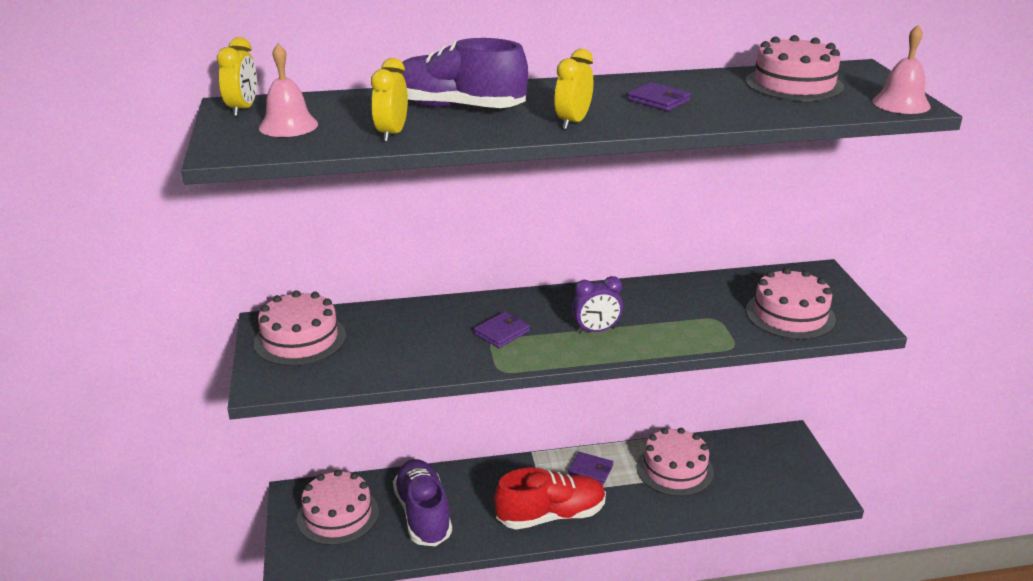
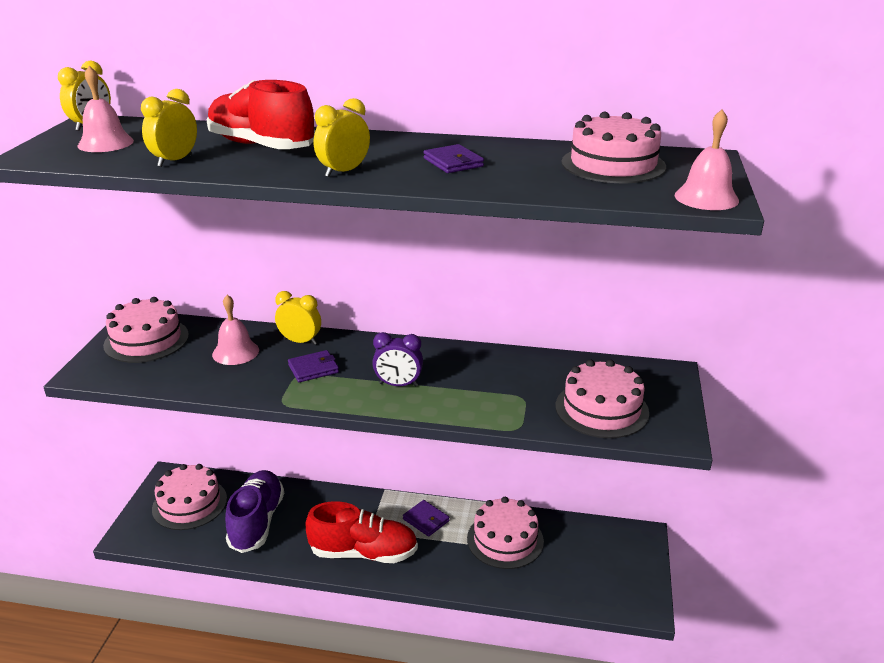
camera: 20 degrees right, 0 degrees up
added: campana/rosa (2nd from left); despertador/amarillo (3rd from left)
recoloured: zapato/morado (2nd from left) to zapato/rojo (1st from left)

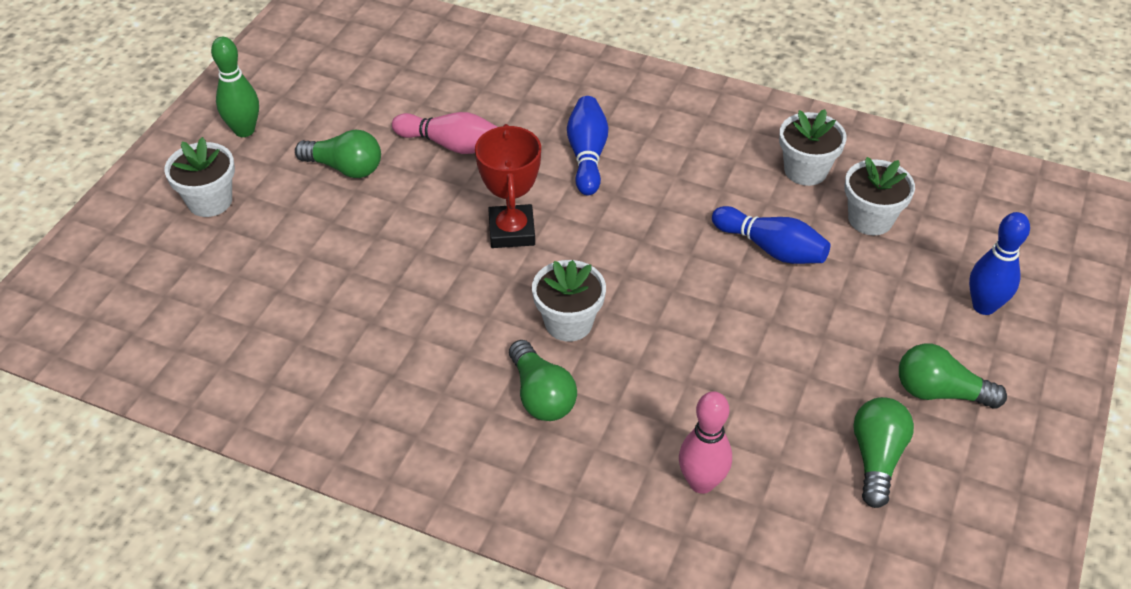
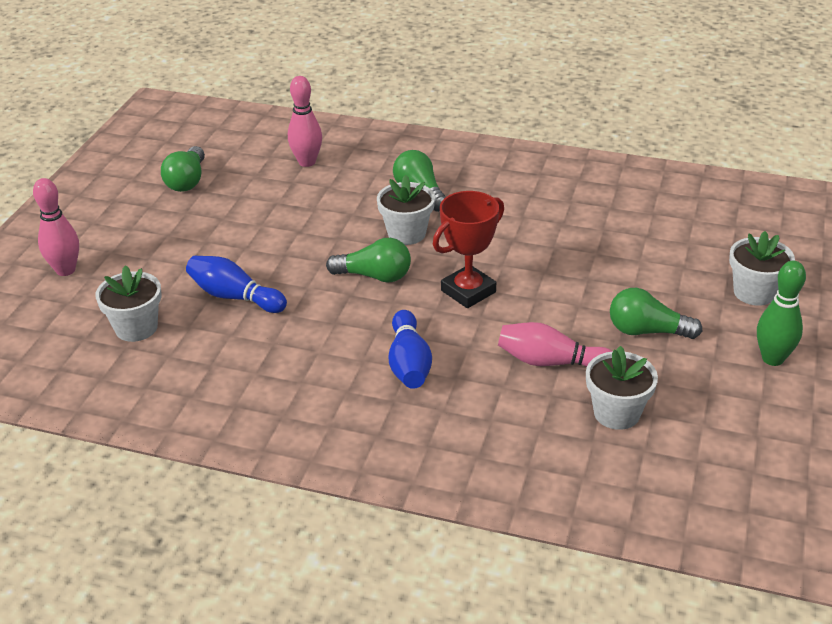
camera: 175 degrees right, 10 degrees down
moved: maceta/blanco (3rd from left); bombilla/verde (4th from left in the first image) to bombilla/verde (2nd from left)
recoloured: bolo/azul (3rd from left) to bolo/rosa (1st from left)
turned: trofeo/rojo 60 degrees clockwise

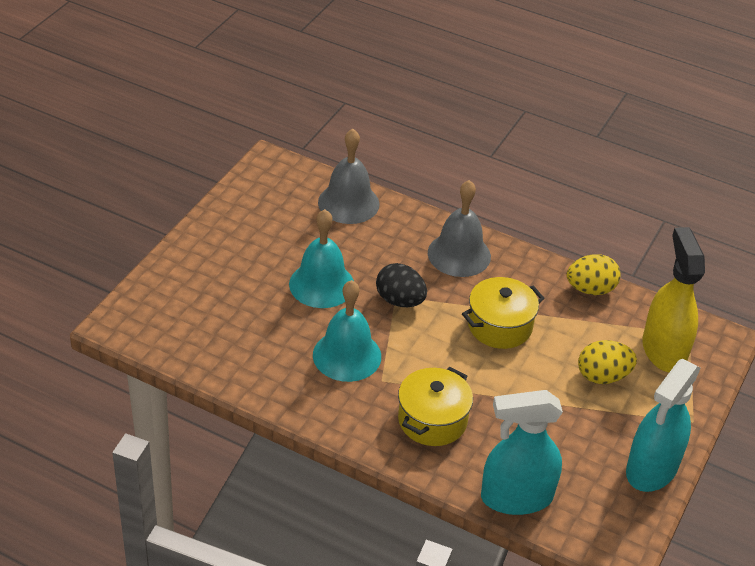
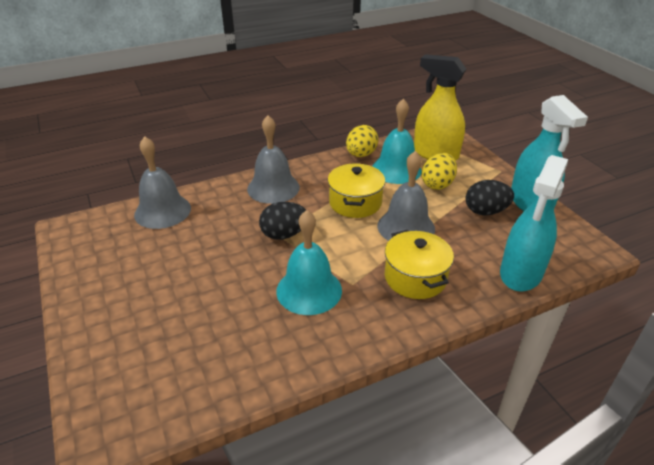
camera: 50 degrees left, 5 degrees down
added: campana/gris (3rd from left); huevo/negro (2nd from left)
moved: campana/turquesa (1st from left in the first image) to campana/turquesa (2nd from left)

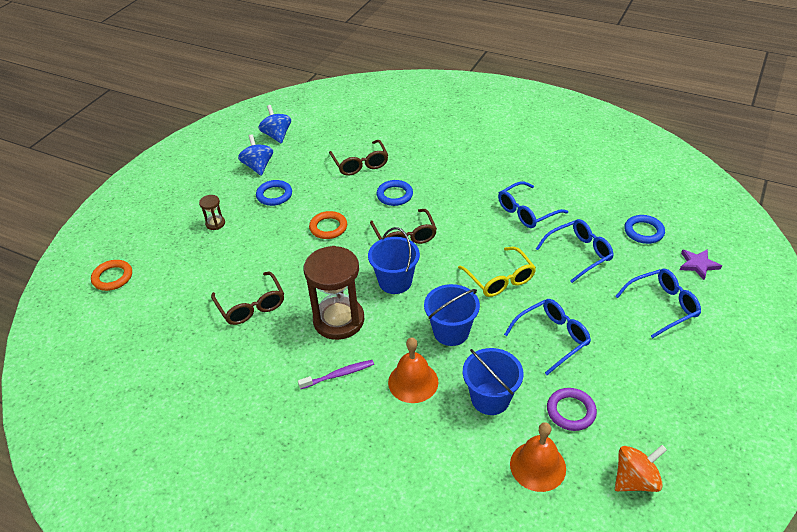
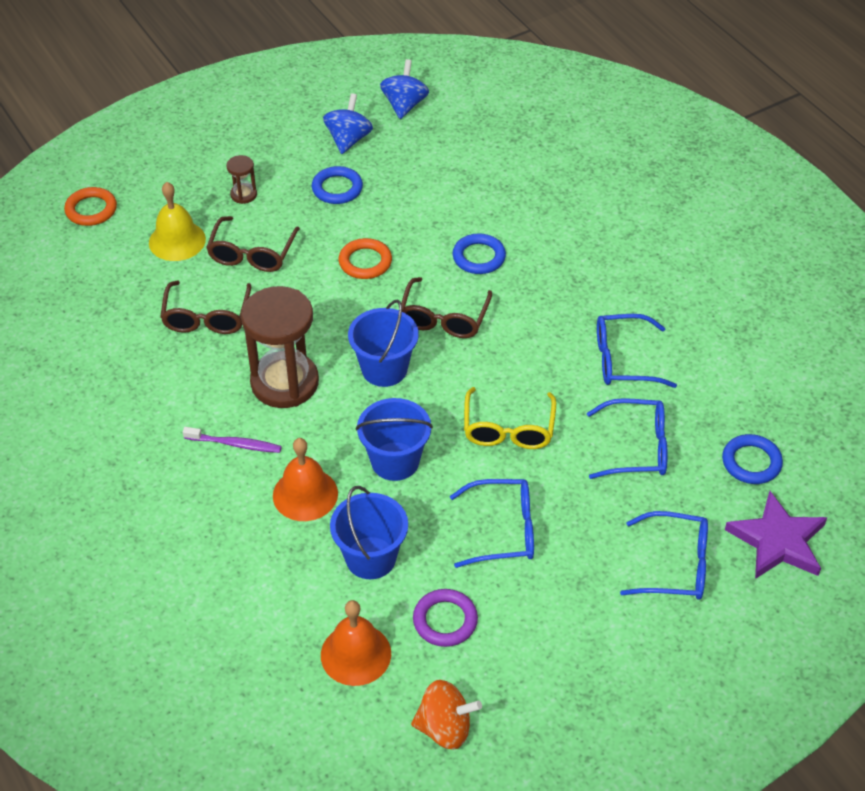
camera: 30 degrees right, 5 degrees up
added: campana/amarillo
moved: gafas/marrón (2nd from left)
resized: estrella/morado x1.66

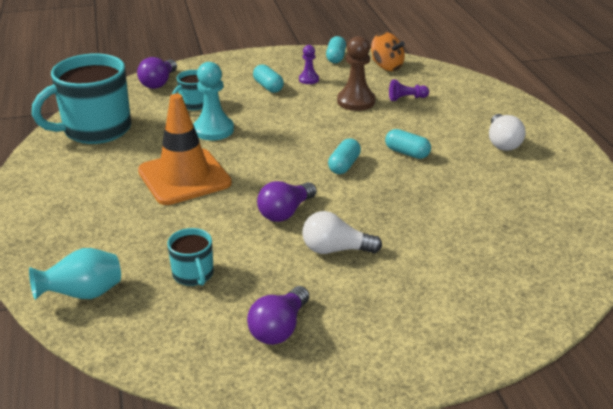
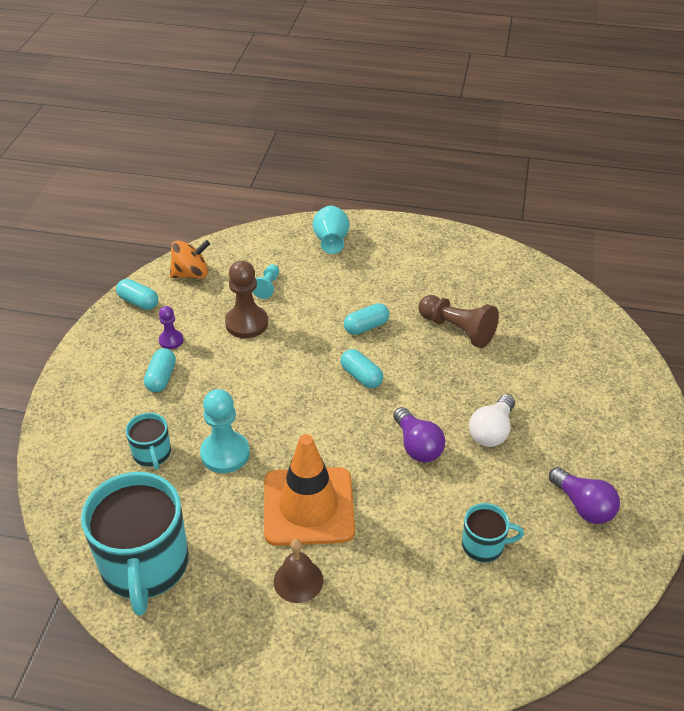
camera: 65 degrees left, 10 degrees up
removed: bombilla/morado (1st from left); bombilla/blanco (2nd from left)
added: campana/marrón; peón/marrón (2nd from left)
moved: florero/turquesa
recoloured: peón/morado (2nd from left) to peón/turquesa (2nd from left)
turned: cápsula/turquesa (1st from left in the first image) 75 degrees counterclockwise

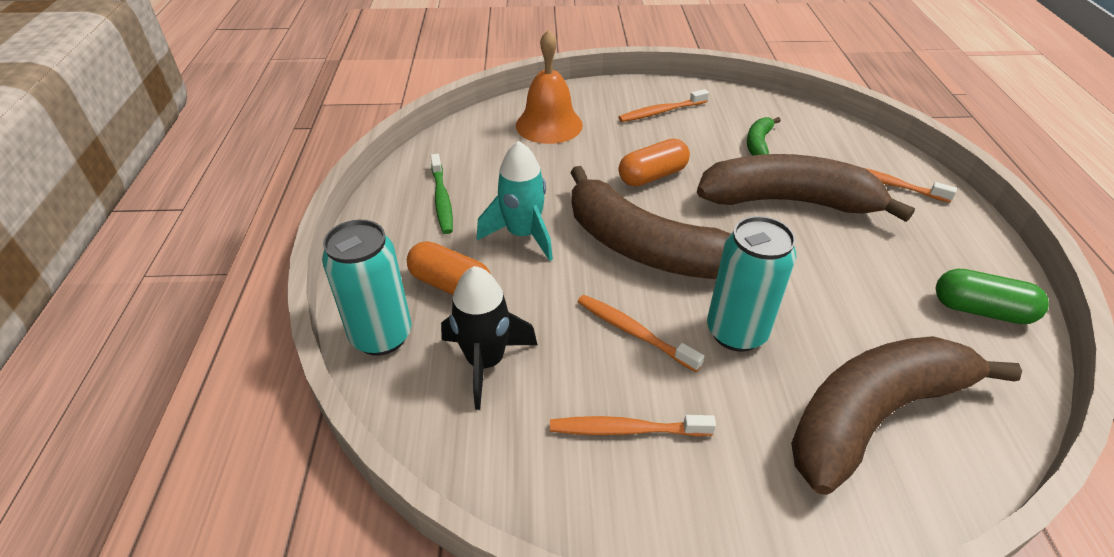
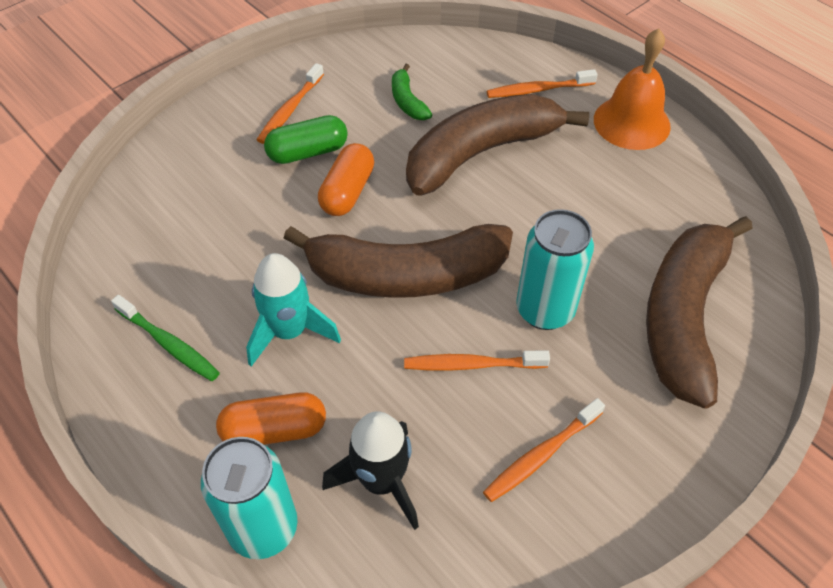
camera: 40 degrees left, 10 degrees up
moved: campana/naranja; cápsula/verde

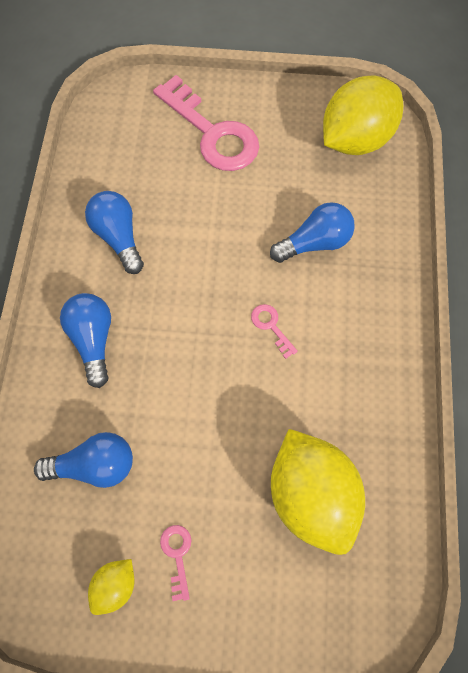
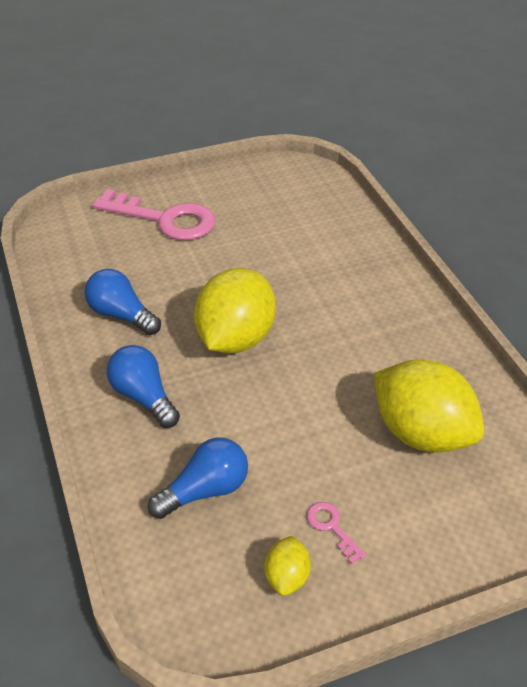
camera: 25 degrees left, 25 degrees down
removed: llave/rosa (3rd from left); bombilla/azul (4th from left)
moved: limón/amarillo (3rd from left in the first image) to limón/amarillo (1st from left)

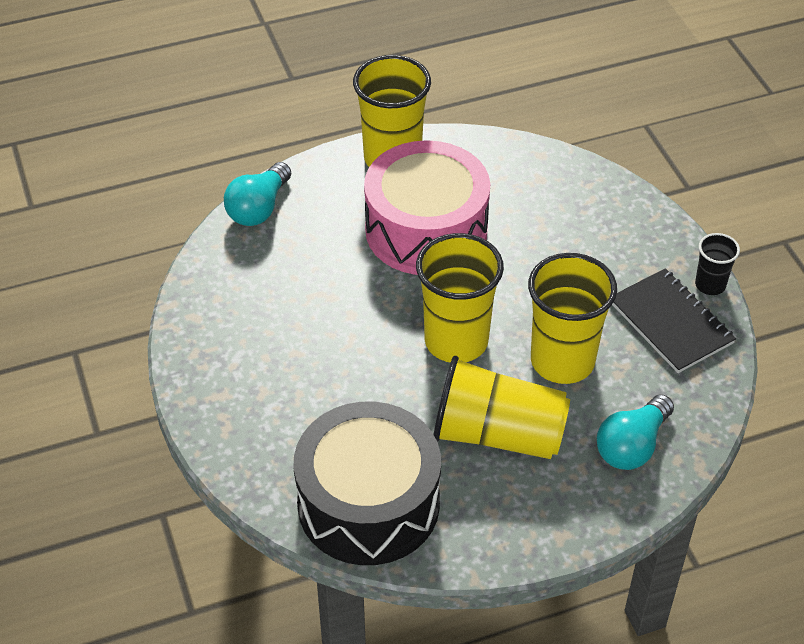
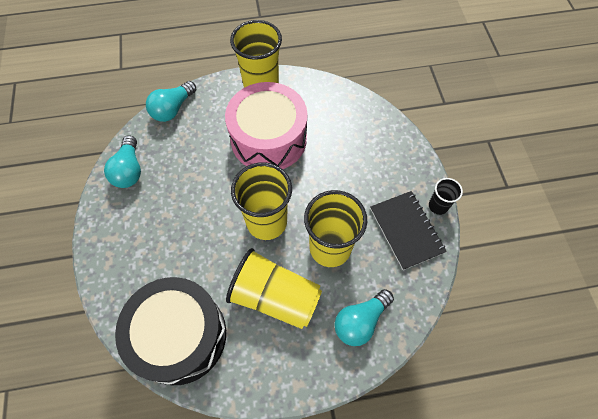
camera: 10 degrees right, 15 degrees up
added: bombilla/turquesa (1st from left)

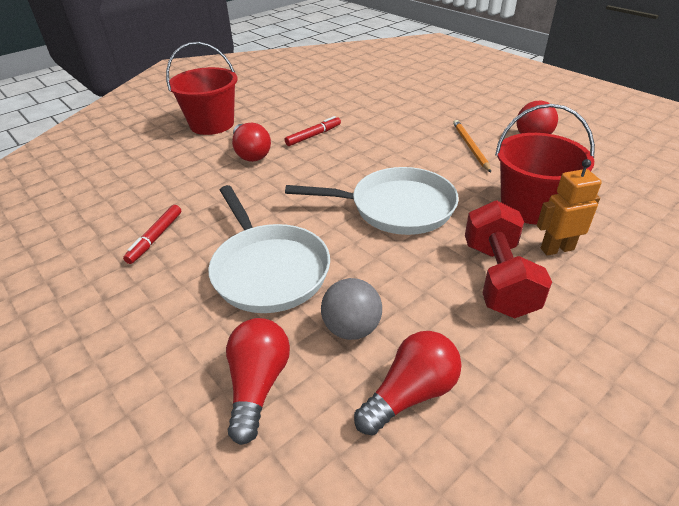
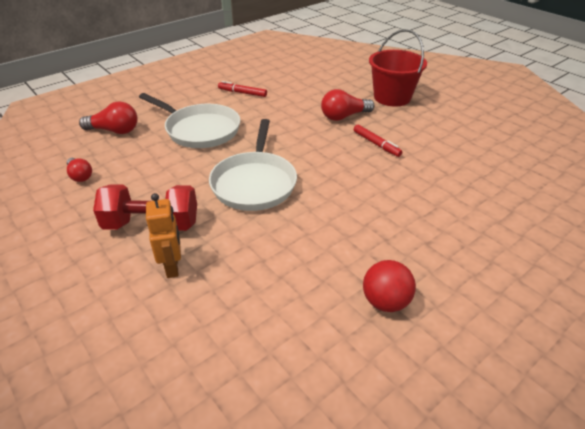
camera: 90 degrees right, 0 degrees up
removed: pelota/gris; lápiz/naranja; balde/rojo (2nd from left)
turned: sartén/blanco (1st from left) 120 degrees counterclockwise
resized: bombilla/rojo (3rd from left in the first image) x0.64

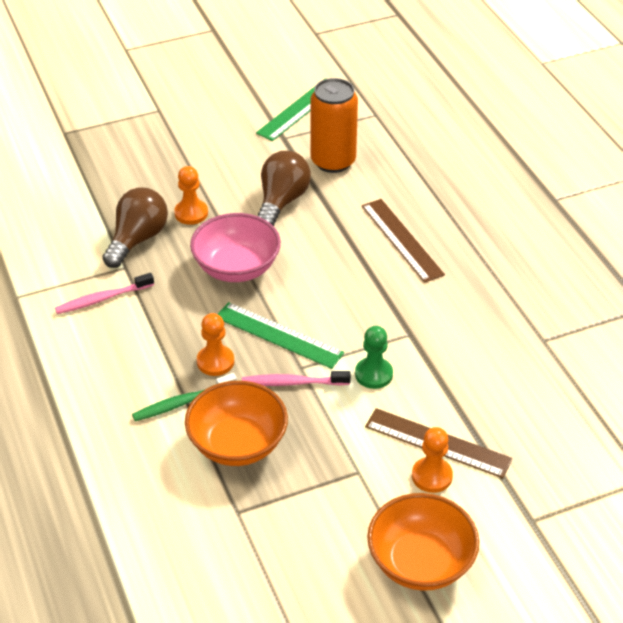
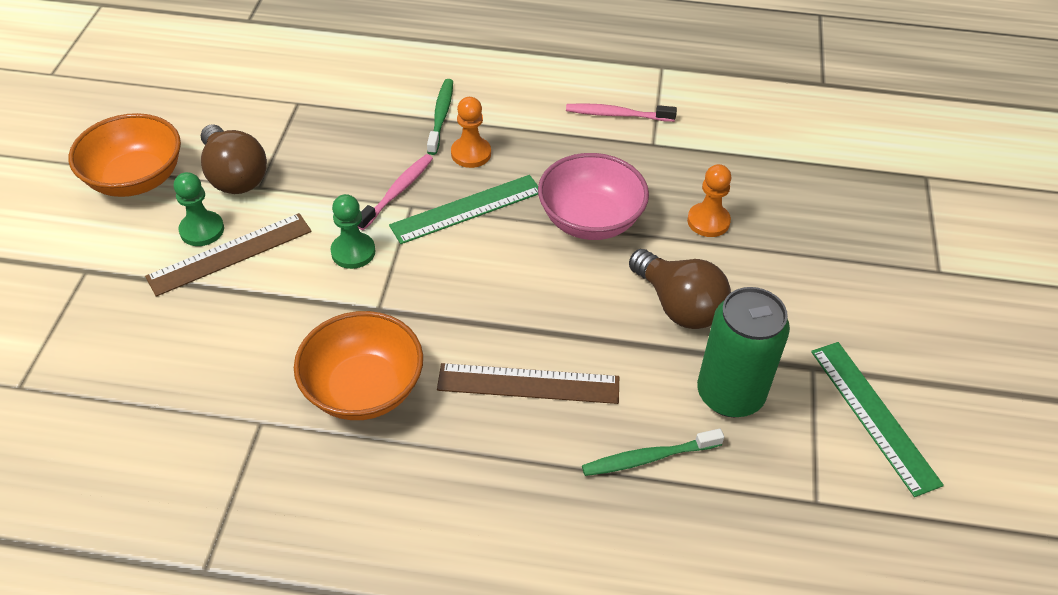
camera: 120 degrees right, 5 degrees up
added: cepillo de dientes/verde (2nd from left)
moved: bombilla/marrón (1st from left); cuenco/naranja (1st from left in the first image) to cuenco/naranja (2nd from left)
recoloured: lata/naranja to lata/verde; peón/naranja (3rd from left) to peón/verde (1st from left)
turned: cepillo de dientes/rosa (1st from left in the first image) 90 degrees counterclockwise

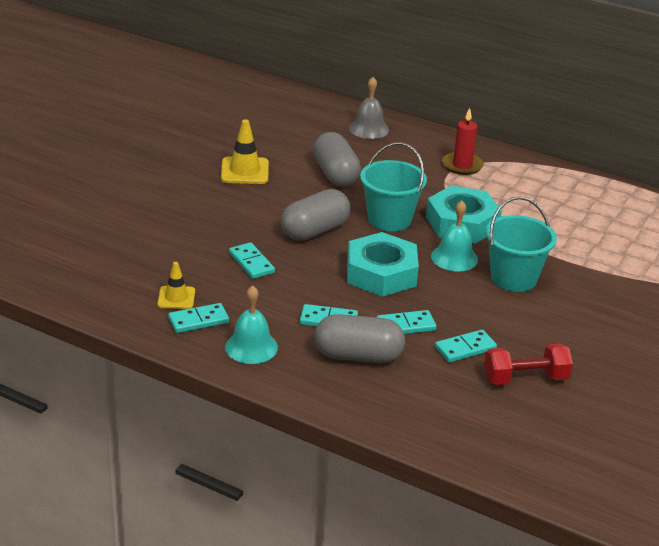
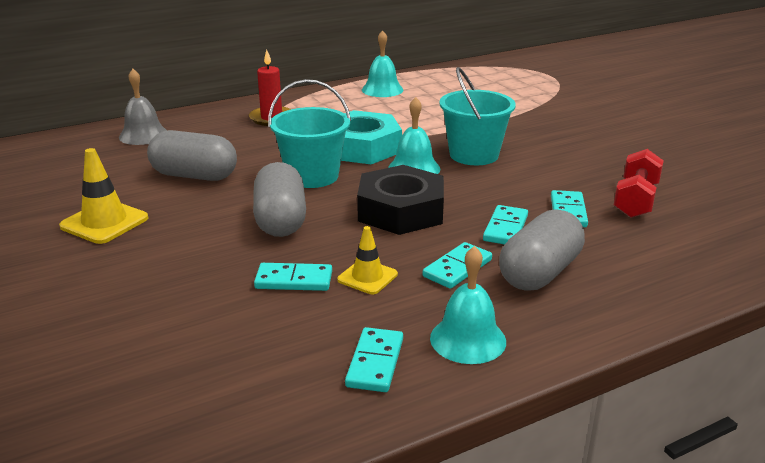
camera: 55 degrees left, 5 degrees down
added: campana/turquesa (1st from left)
moved: cono de tráfico/amarillo (1st from left in the first image) to cono de tráfico/amarillo (2nd from left)
recoloured: tuerca/turquesa (1st from left) to tuerca/negro

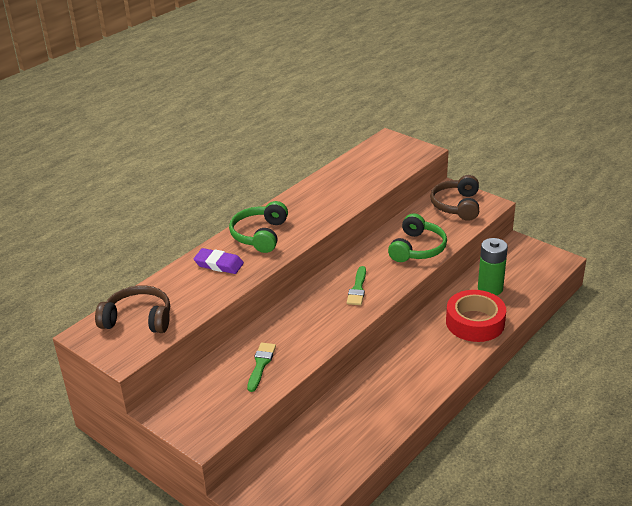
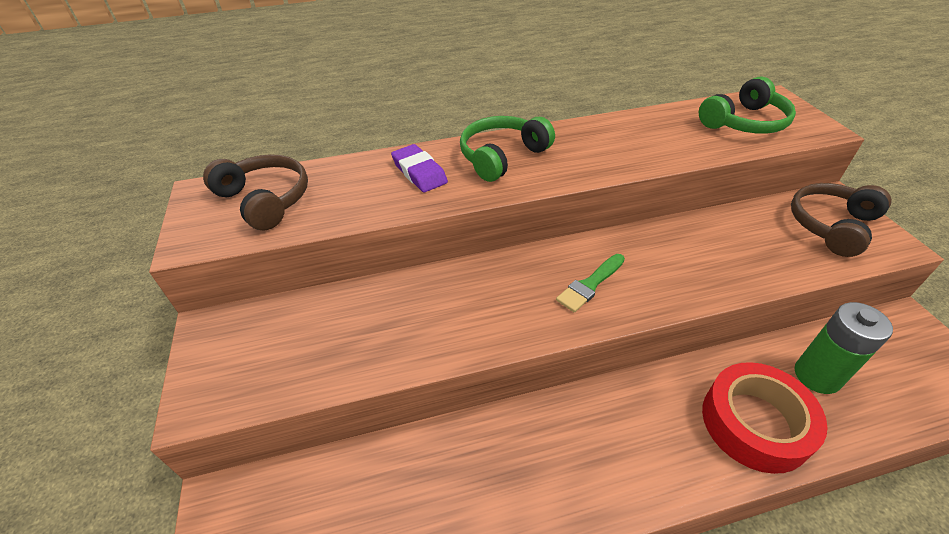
camera: 35 degrees right, 10 degrees up
removed: pincel/verde (1st from left)
moved: auriculares/verde (2nd from left)

